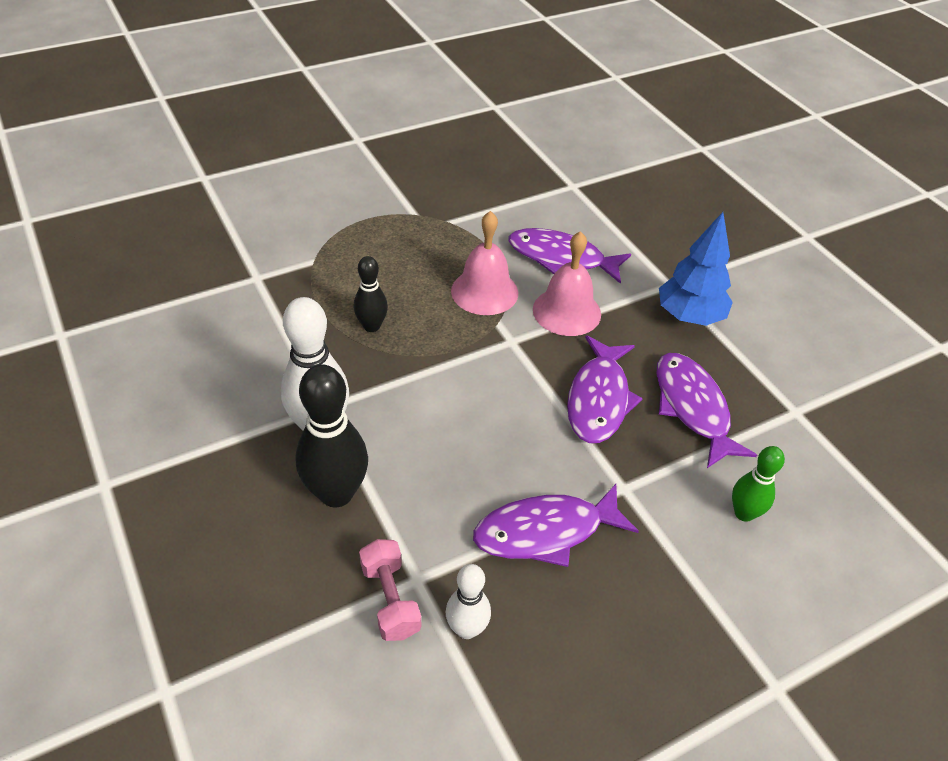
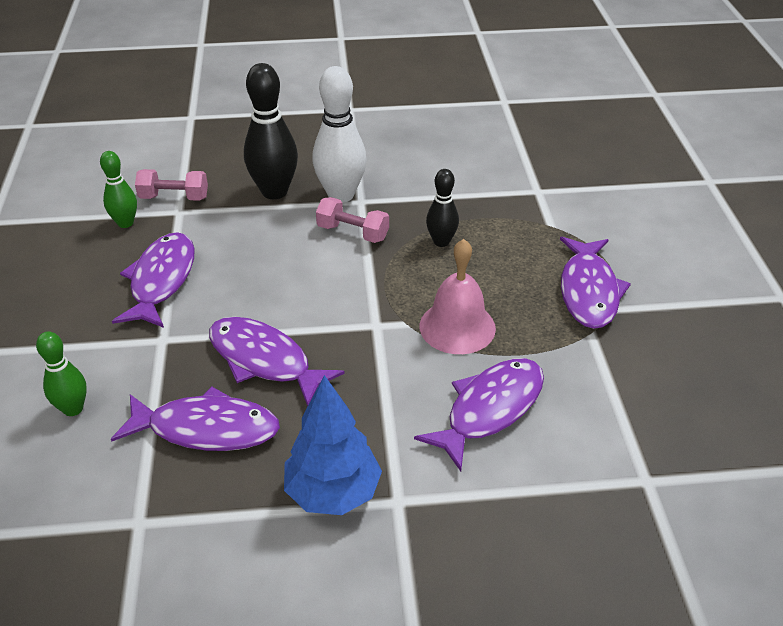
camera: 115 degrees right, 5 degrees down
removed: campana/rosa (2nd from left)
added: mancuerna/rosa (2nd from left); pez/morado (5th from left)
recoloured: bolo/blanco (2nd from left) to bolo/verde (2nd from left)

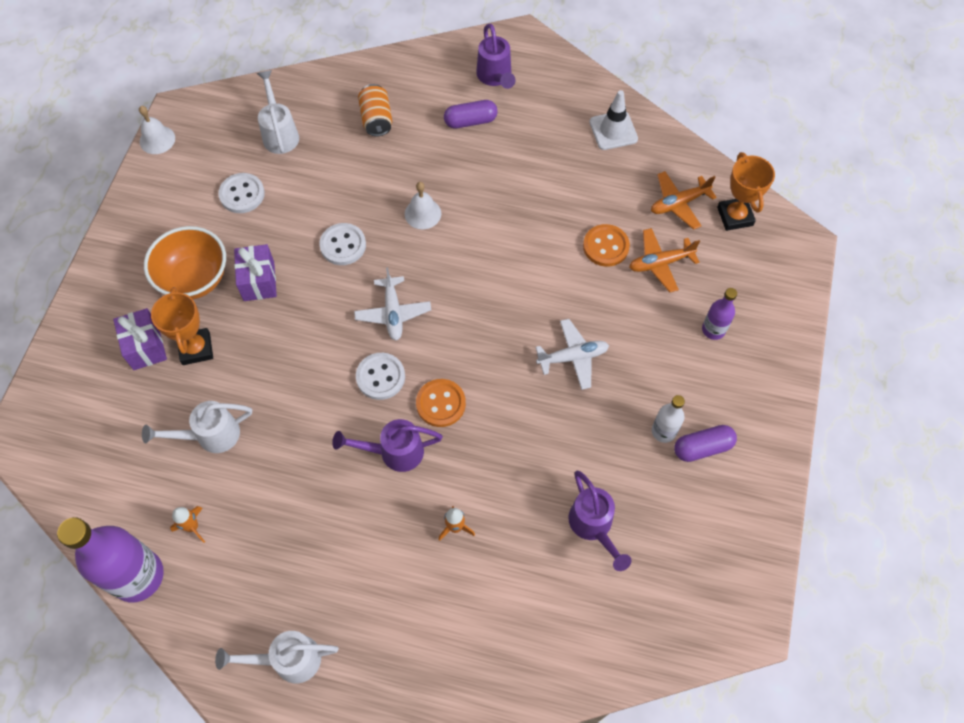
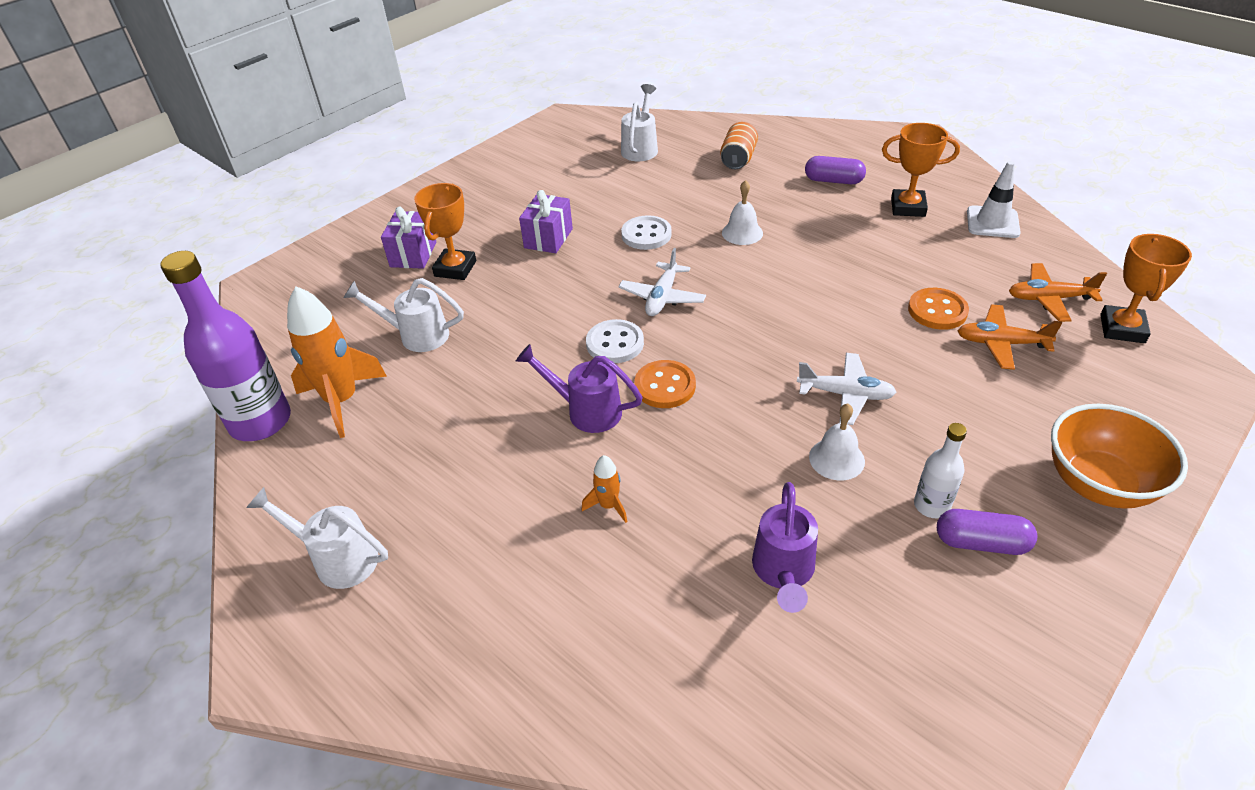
camera: 30 degrees right, 20 degrees down
removed: botón/blanco (1st from left); regadera/morado (2nd from left); botella/morado (2nd from left)
added: trofeo/naranja (2nd from left)
moved: campana/blanco (1st from left in the first image) to campana/blanco (2nd from left); cuenco/naranja
resized: cohete/naranja (1st from left) x2.13

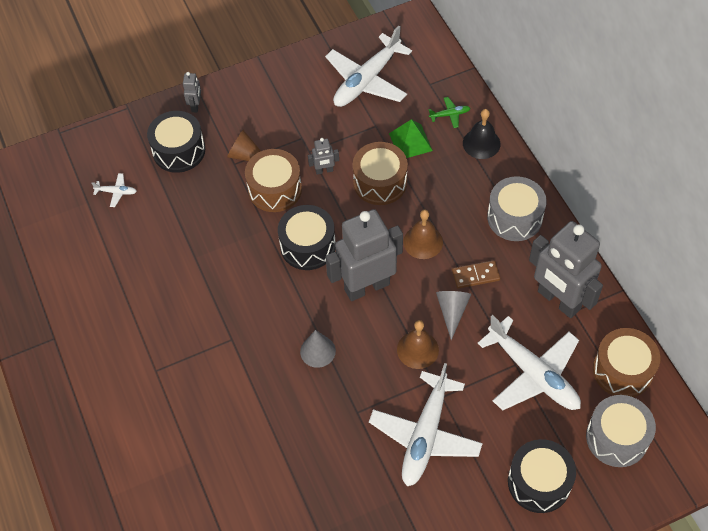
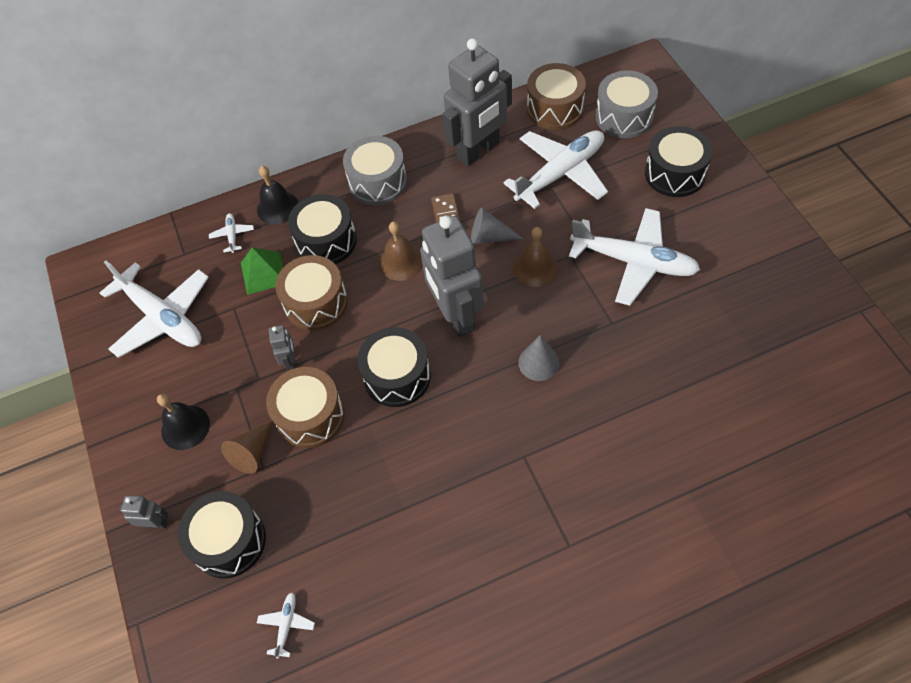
camera: 85 degrees left, 0 degrees up
added: campana/negro (1st from left); tambor/negro (2nd from left)
recoloured: avión/verde to avión/blanco (2nd from left)

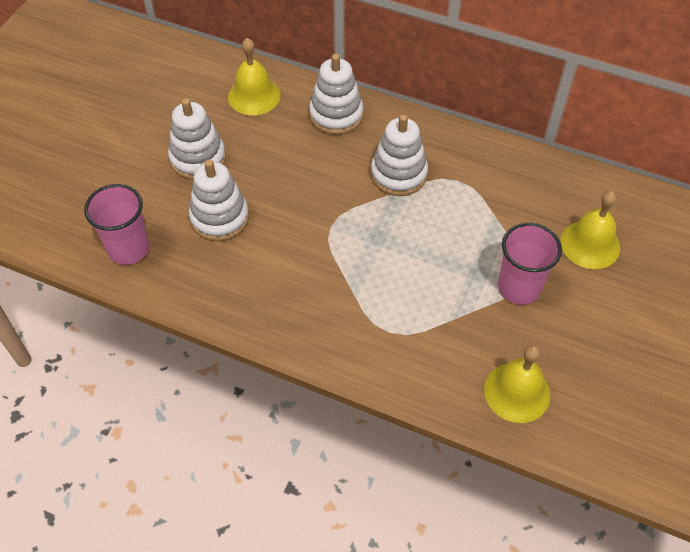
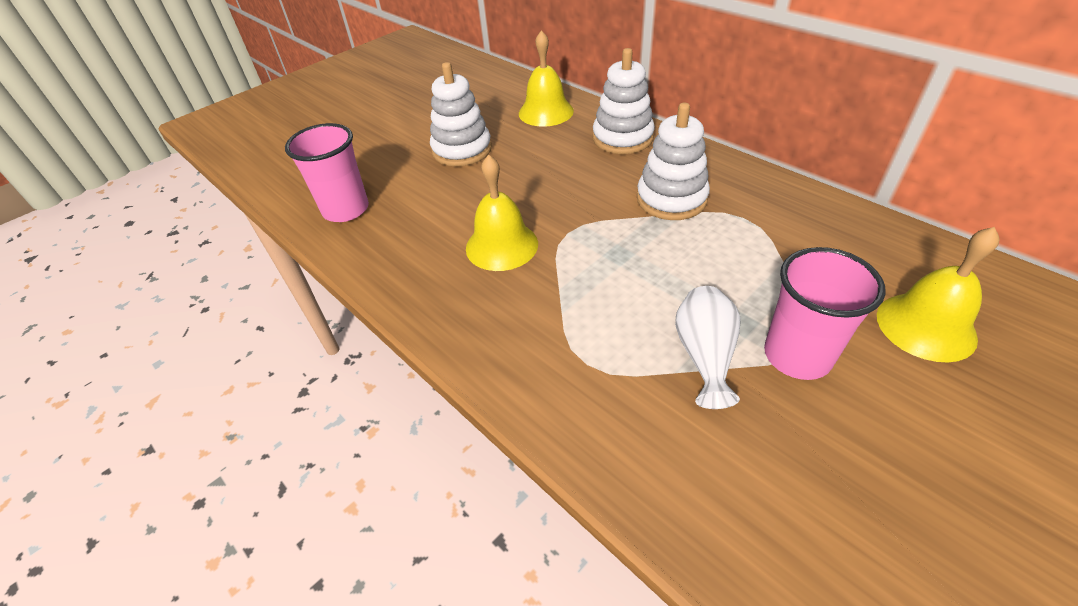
camera: 25 degrees right, 10 degrees down
removed: juguete apilable/blanco (2nd from left)
added: florero/blanco
moved: campana/amarillo (2nd from left in the first image) to campana/amarillo (1st from left)

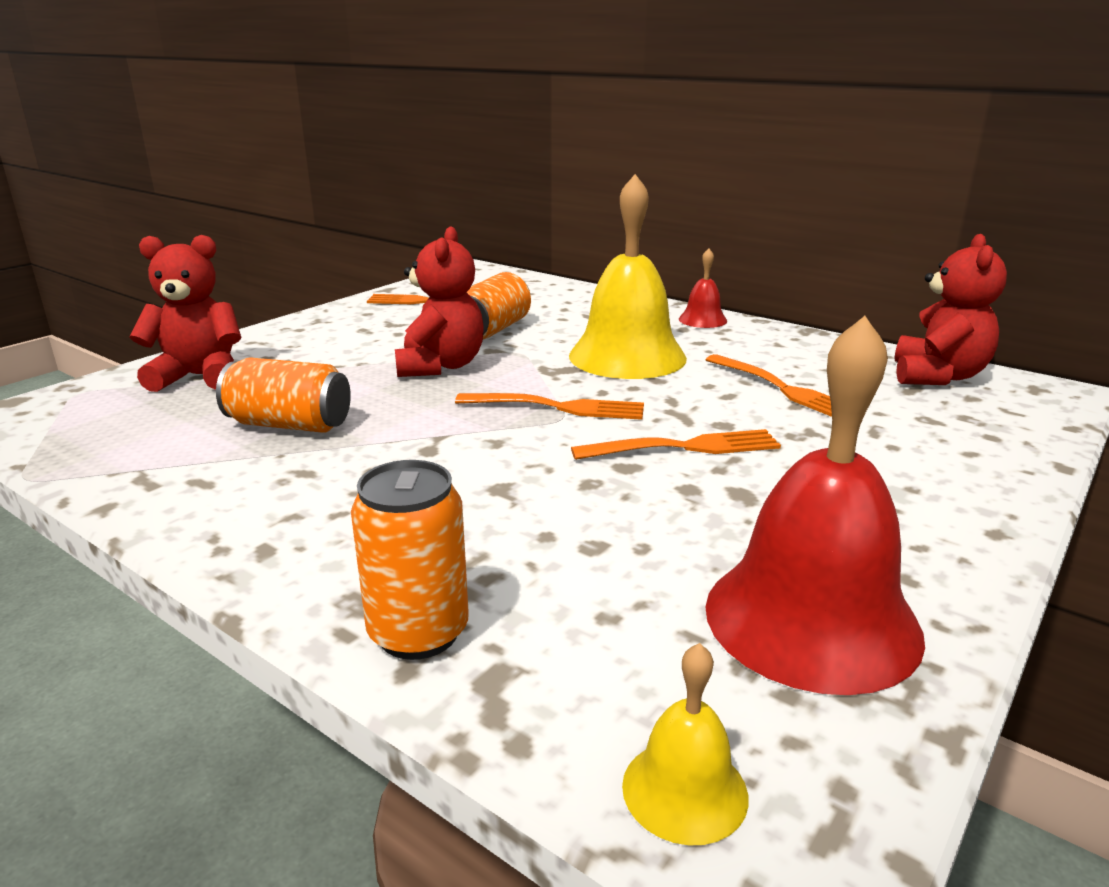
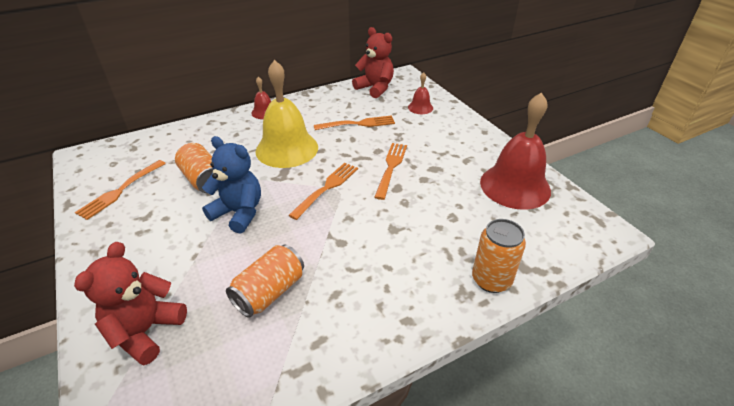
camera: 65 degrees left, 15 degrees up
removed: campana/amarillo (2nd from left)
added: campana/rojo (2nd from left)
recoloured: osito/rojo (2nd from left) to osito/azul

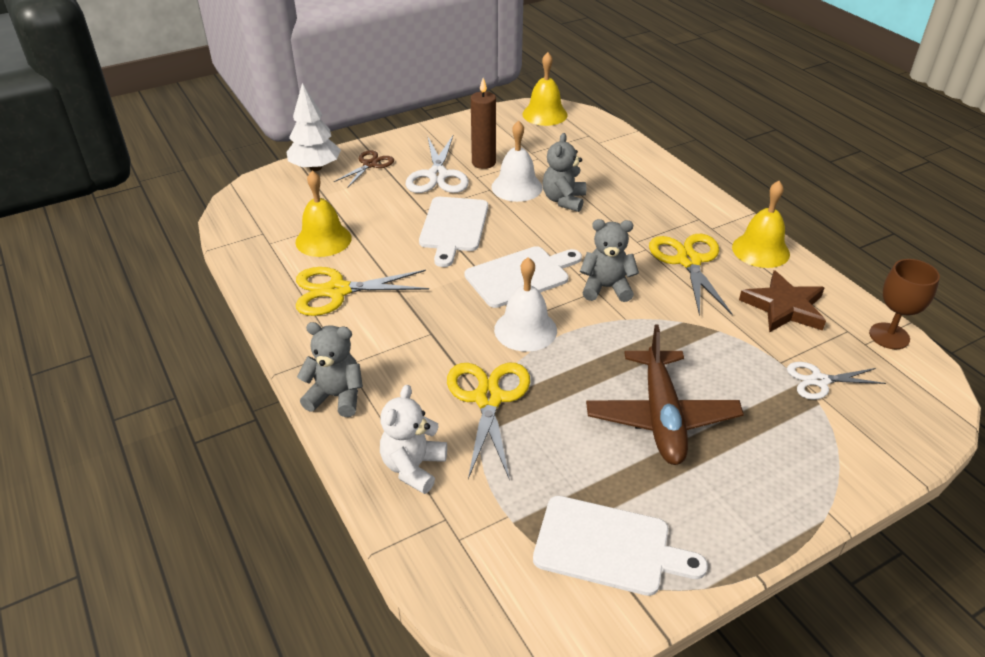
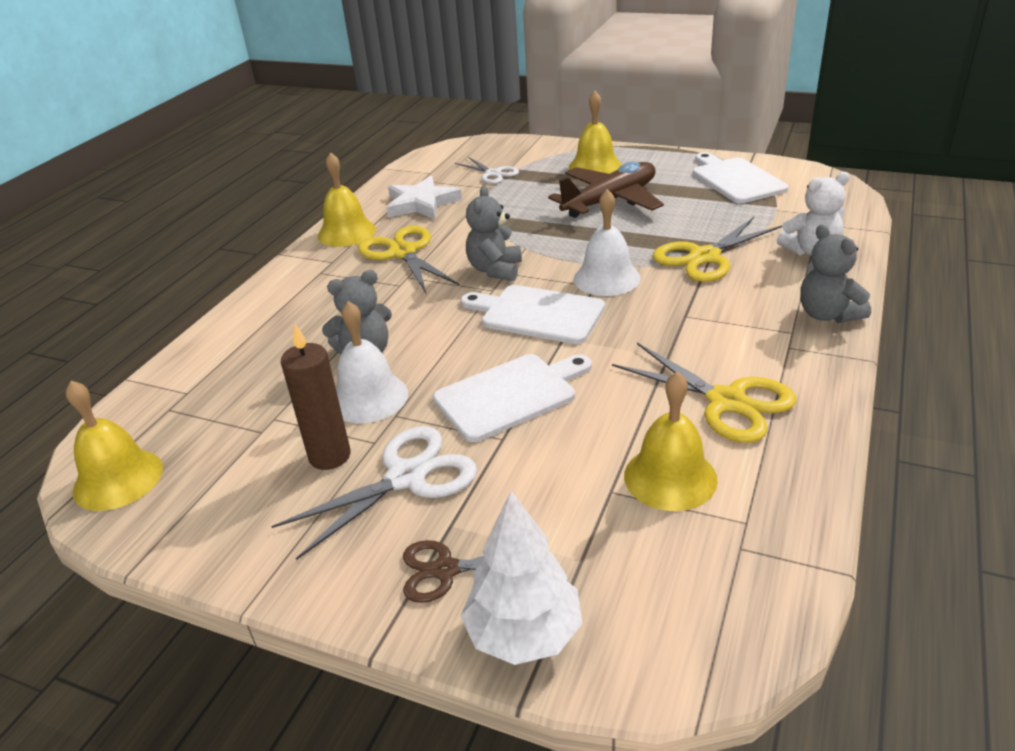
camera: 125 degrees left, 5 degrees down
removed: copa/marrón
added: campana/amarillo (3rd from left)
recoloured: estrella/marrón to estrella/blanco
turned: osito/gris (3rd from left in the first image) 45 degrees clockwise; tijeras/amarillo (3rd from left in the first image) 105 degrees clockwise

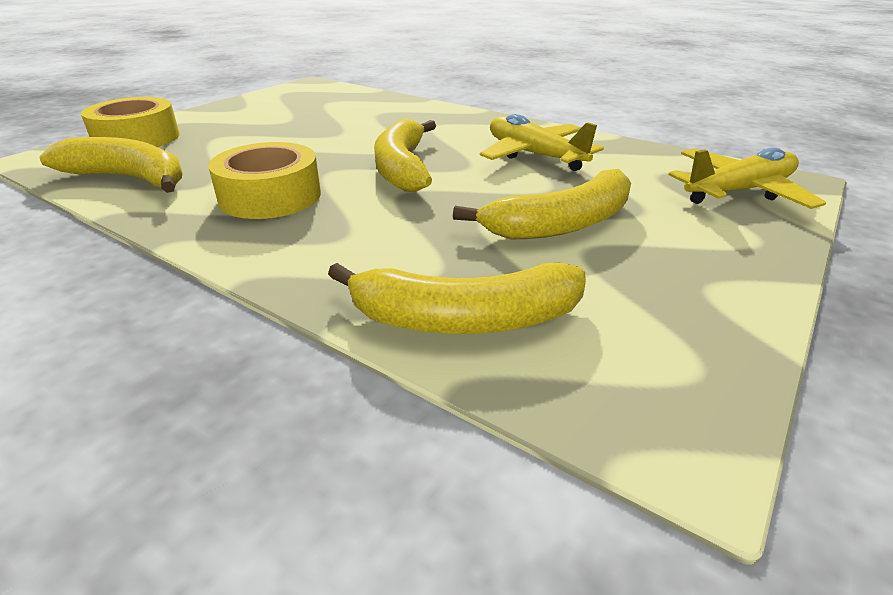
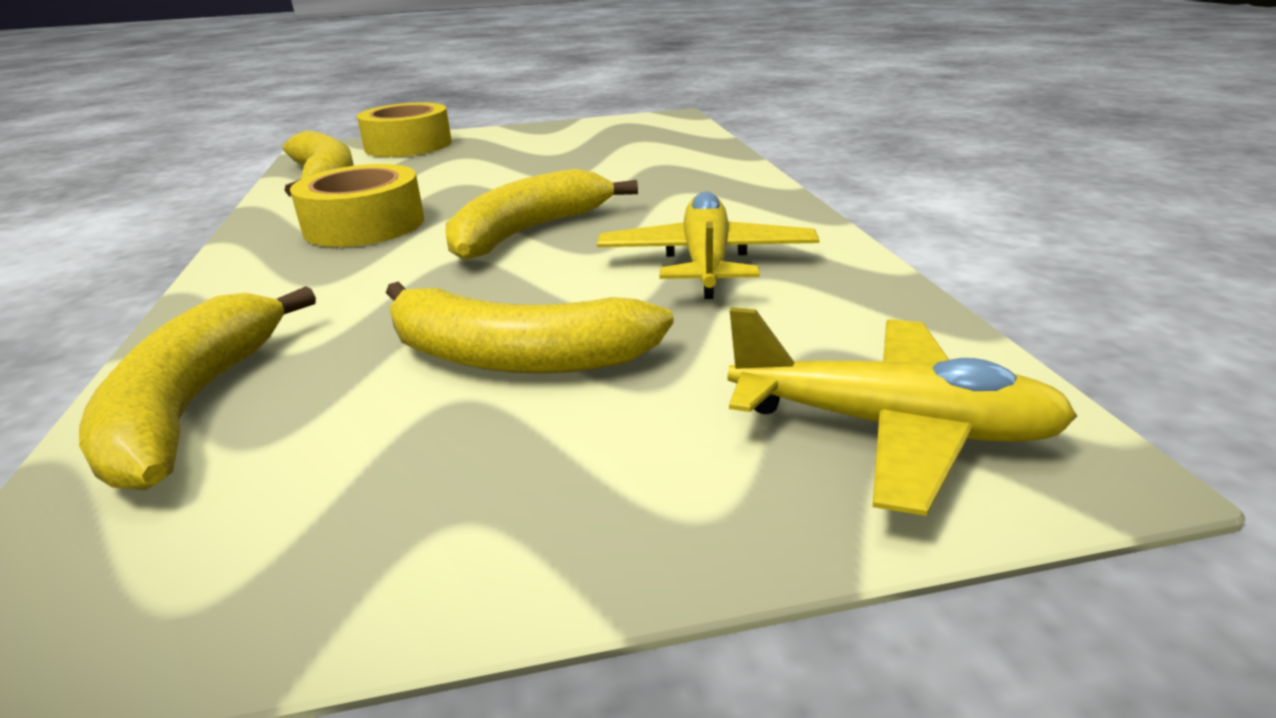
camera: 45 degrees right, 5 degrees down
turned: plátano/amarillo (3rd from left in the first image) 45 degrees clockwise

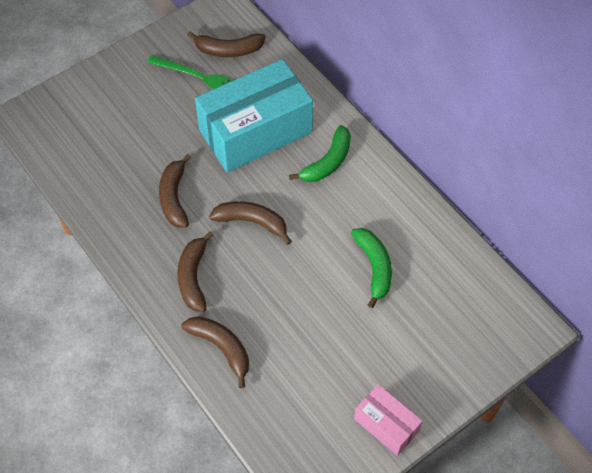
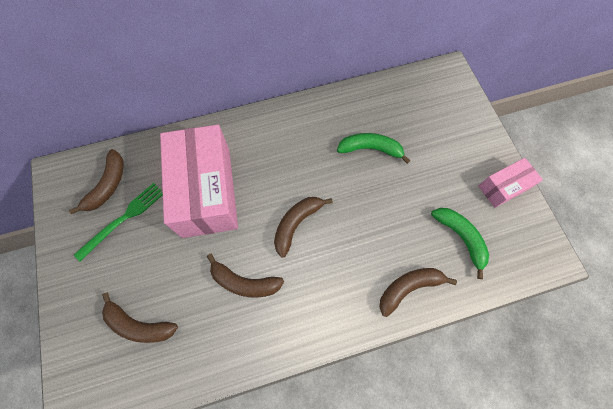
camera: 70 degrees left, 10 degrees up
moved: plátano/marrón (2nd from left); plátano/verde (1st from left in the first image) to plátano/verde (2nd from left)
recoloured: caja/turquesa to caja/rosa (1st from left)

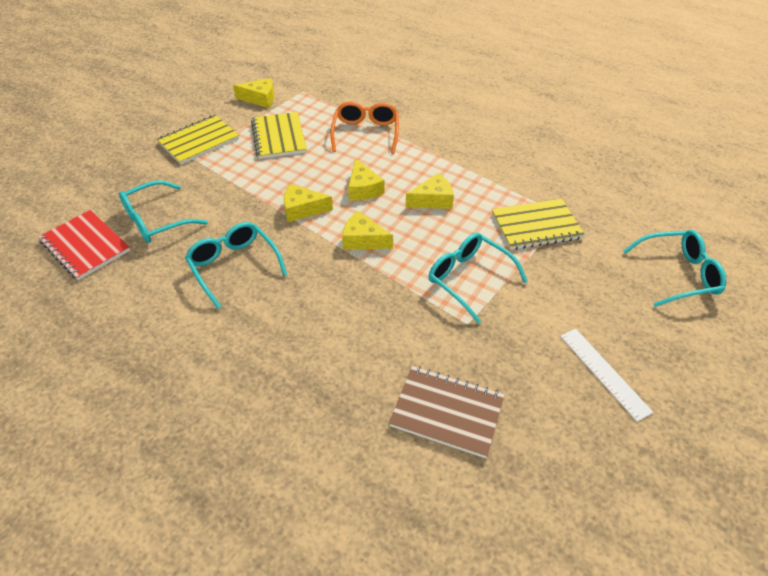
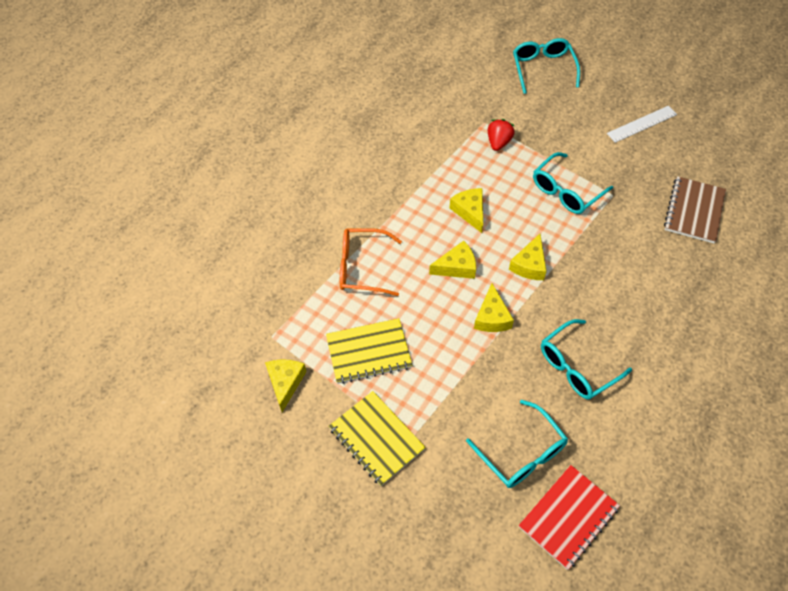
camera: 90 degrees left, 10 degrees up
replaced: cuaderno/amarillo (3rd from left) to fresa/rojo

